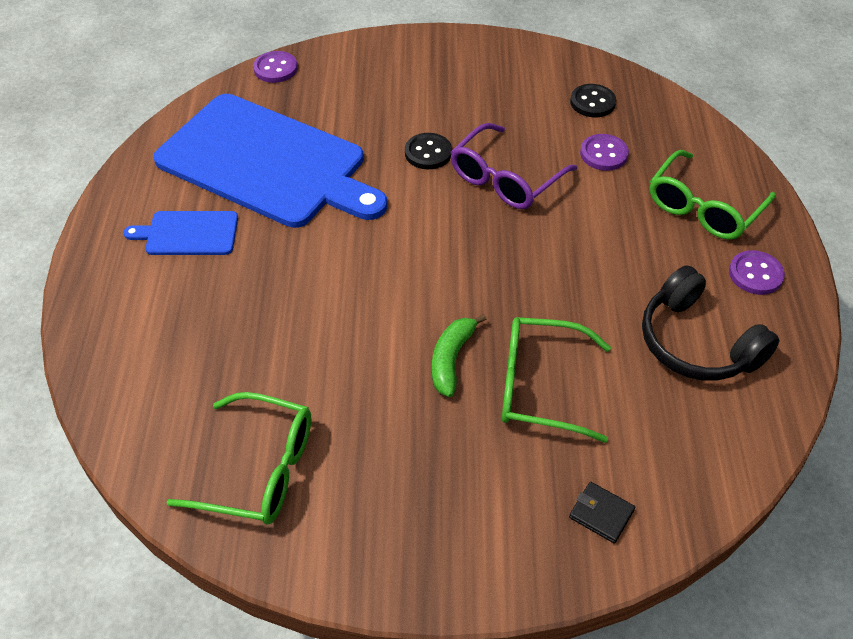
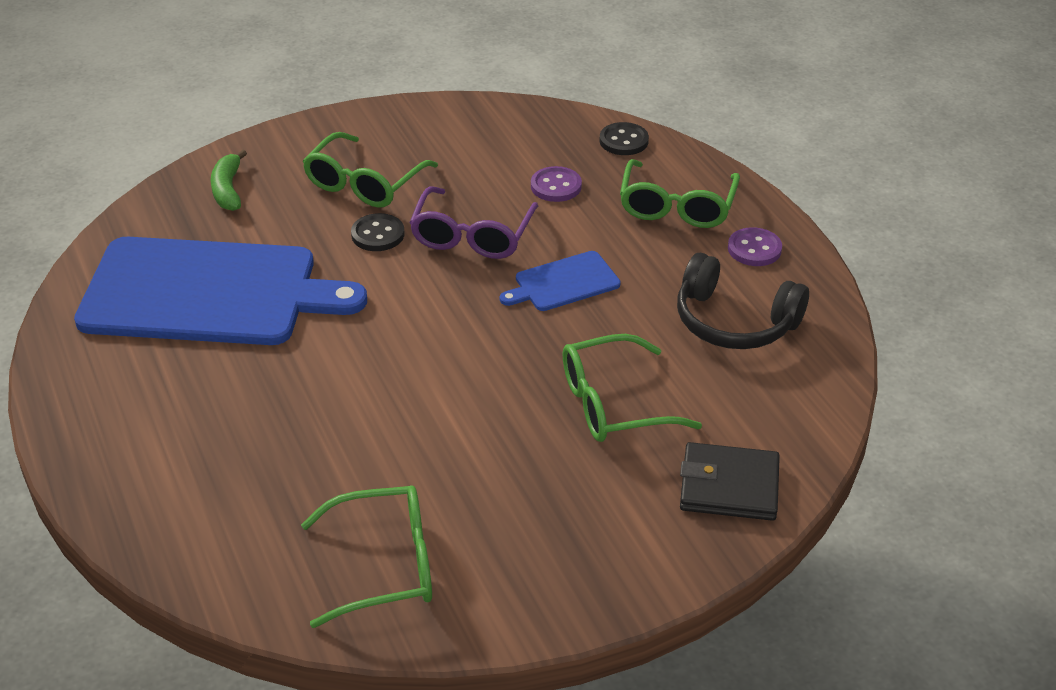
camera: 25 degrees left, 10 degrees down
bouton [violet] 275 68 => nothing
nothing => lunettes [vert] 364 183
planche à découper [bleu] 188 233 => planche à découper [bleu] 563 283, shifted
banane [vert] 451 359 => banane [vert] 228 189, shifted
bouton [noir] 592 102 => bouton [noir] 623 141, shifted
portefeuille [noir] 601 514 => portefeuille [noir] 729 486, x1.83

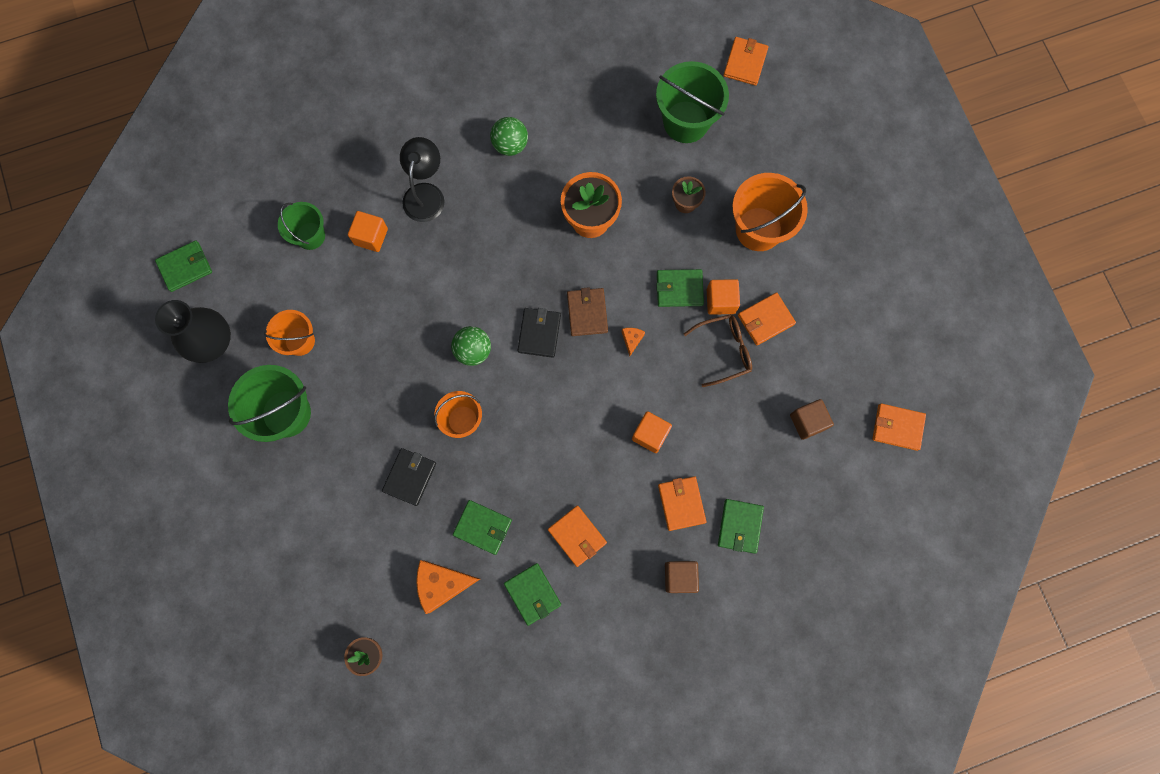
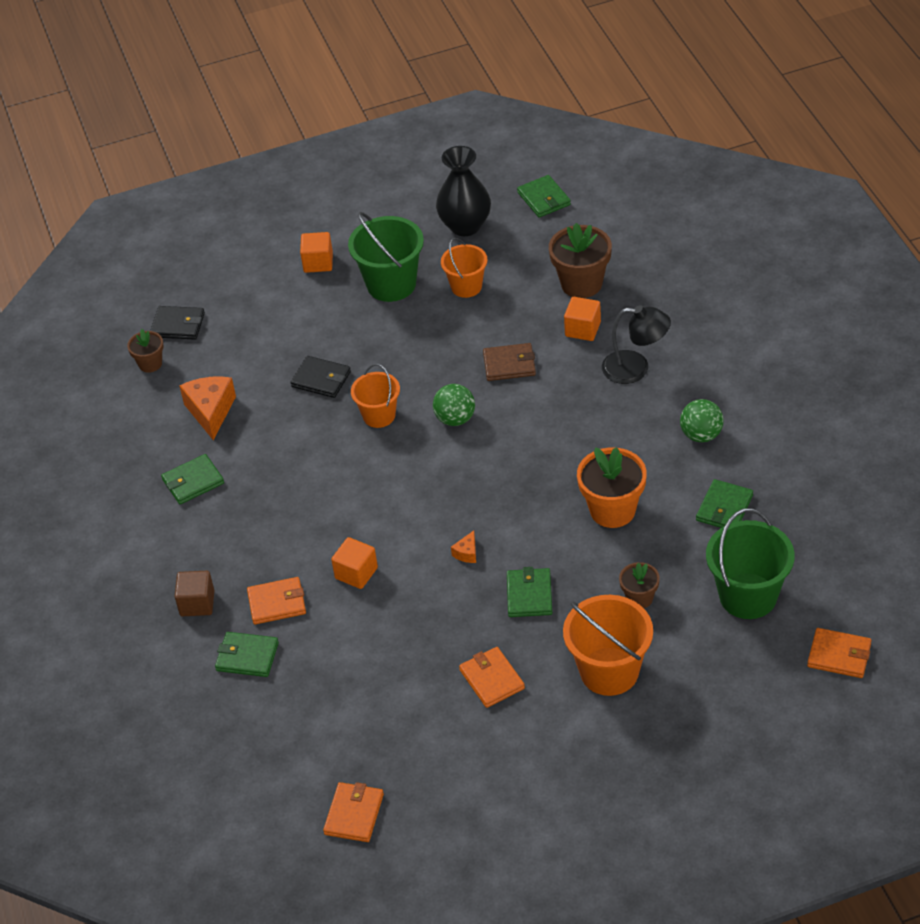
camera: 95 degrees right, 30 degrees down
portefeuille [orange] 577 536 => nothing
lunettes [marron] 724 350 => nothing
cube [marron] 807 422 => nothing
portefeuille [vert] 482 527 => portefeuille [vert] 724 508, shifted
portefeuille [noir] 539 333 => portefeuille [noir] 178 325, shifted
portefeuille [marron] 587 313 => portefeuille [marron] 509 364, shifted
cube [orange] 720 301 => cube [orange] 318 262, shifted
seau [vert] 310 236 => pot de fleurs [marron] 581 284
fromage [orange] 632 340 => fromage [orange] 467 553, 105 degrees clockwise

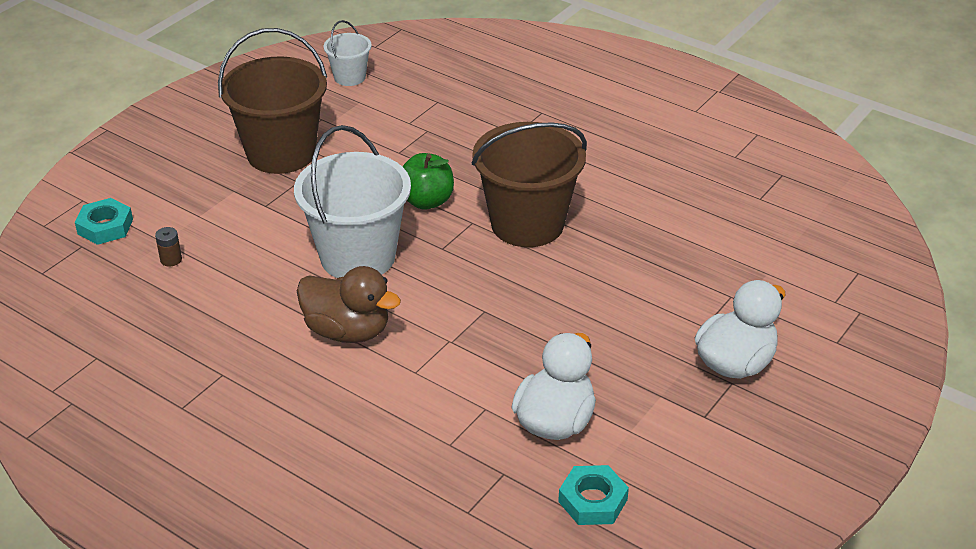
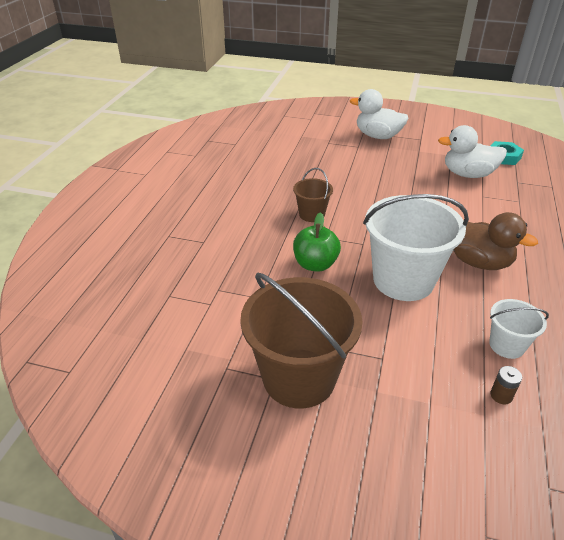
camera: 110 degrees left, 0 degrees up
écrou [turquoise] 105 227 => nothing
seau [blanc] 349 77 => seau [blanc] 506 345, shifted
canard [marron] 347 331 => canard [marron] 478 262, 120 degrees clockwise
seau [marron] 527 224 => seau [marron] 312 214, x0.49

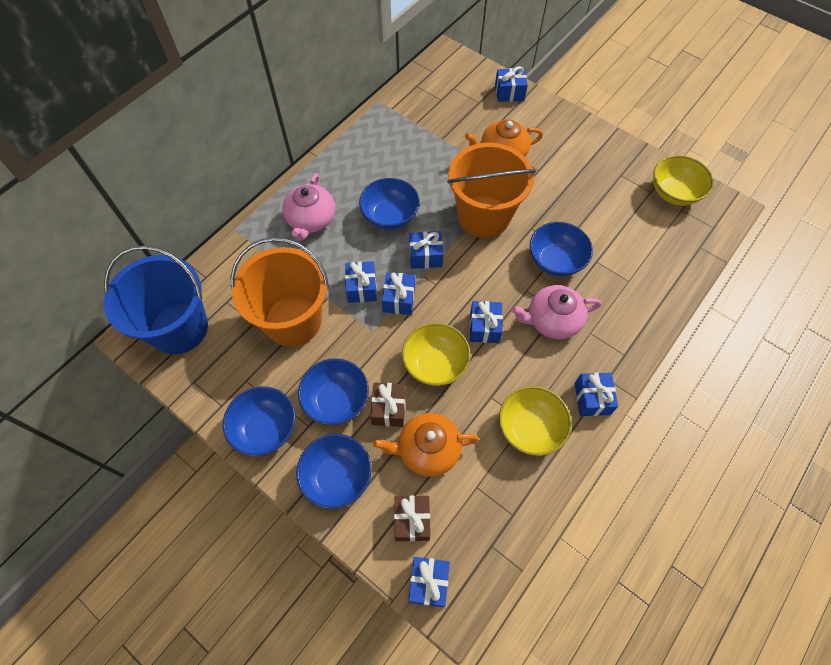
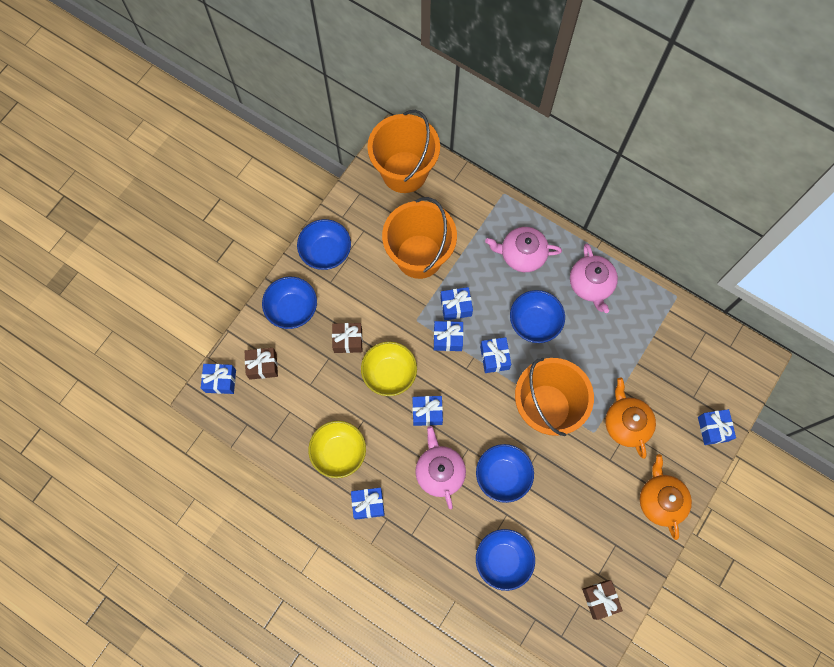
camera: 85 degrees right, 10 degrees up
nothing => théière [rose] 591 284
bol [bleu] 336 400 => bol [bleu] 503 560, shifted
théière [orange] 427 449 => théière [orange] 660 500, shifted
bol [jaune] 674 193 => cadeau [marron] 600 599
seau [bleu] 179 328 => seau [orange] 404 172

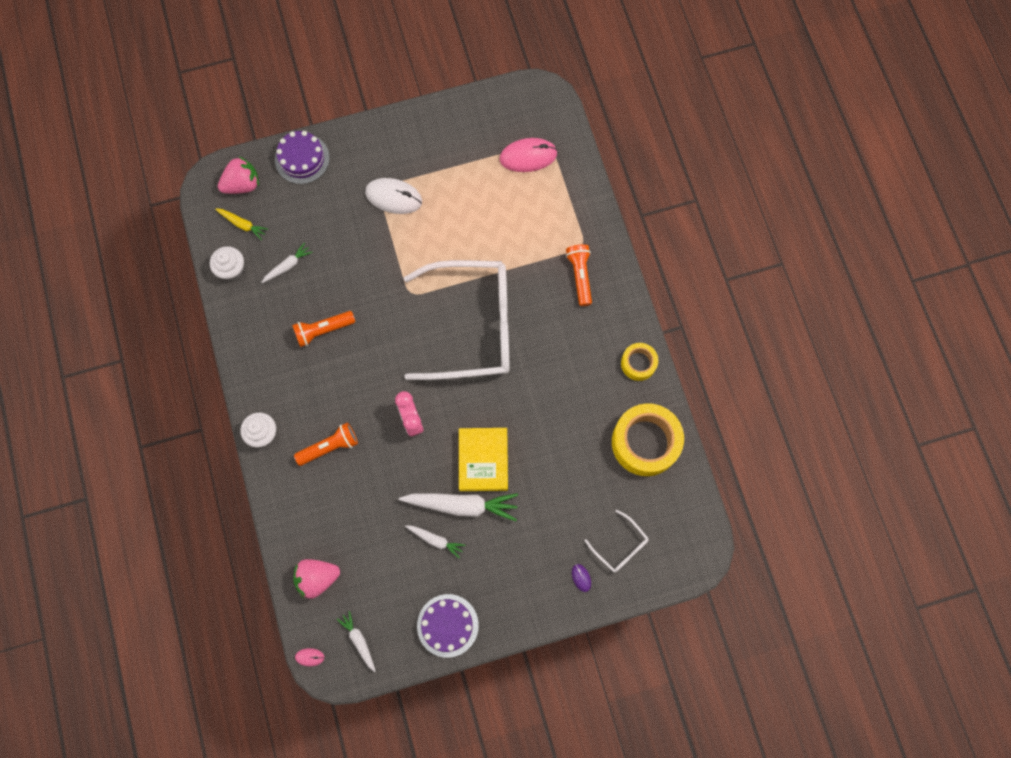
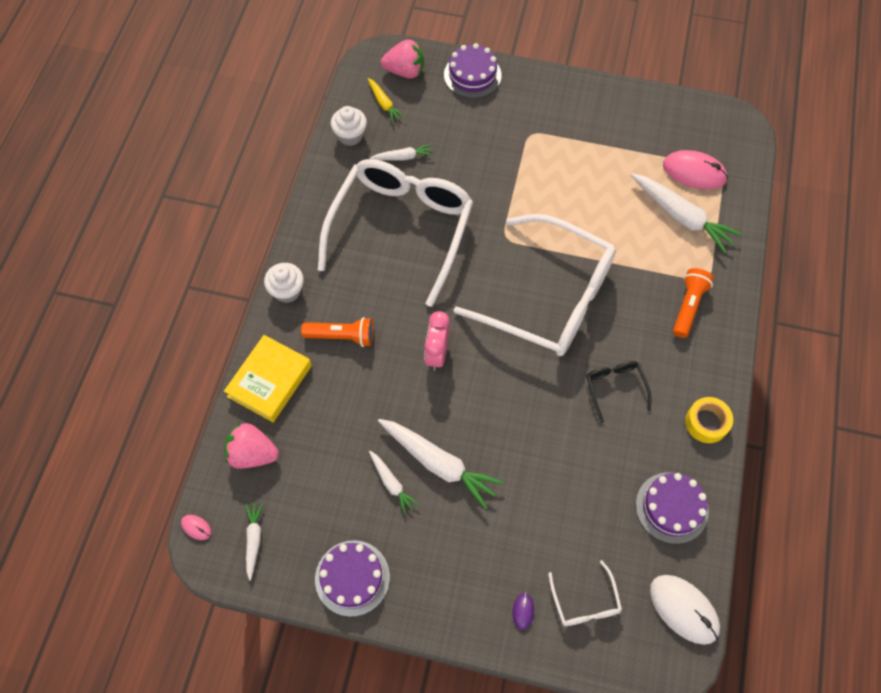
camera: 30 degrees right, 10 degrees down
nothing => lunettes [noir] 615 388
nothing => carotte [blanc] 681 217
souris [blanc] 393 197 => souris [blanc] 683 609, shifted
livre [jaune] 483 460 => livre [jaune] 270 381, shifted
lampe de poche [orange] 323 330 => lunettes [blanc] 401 228
ruban adhésif [jaune] 645 442 => gâteau [violet] 671 507

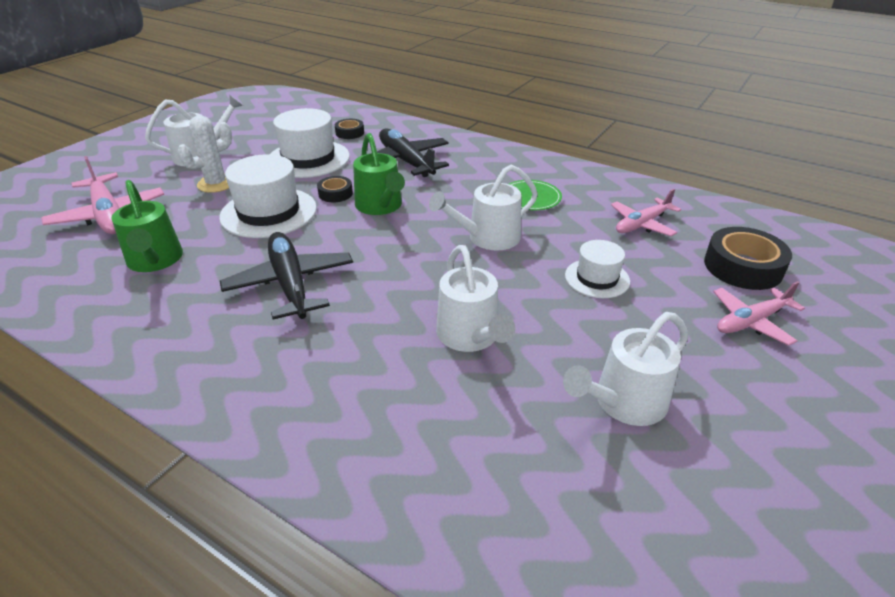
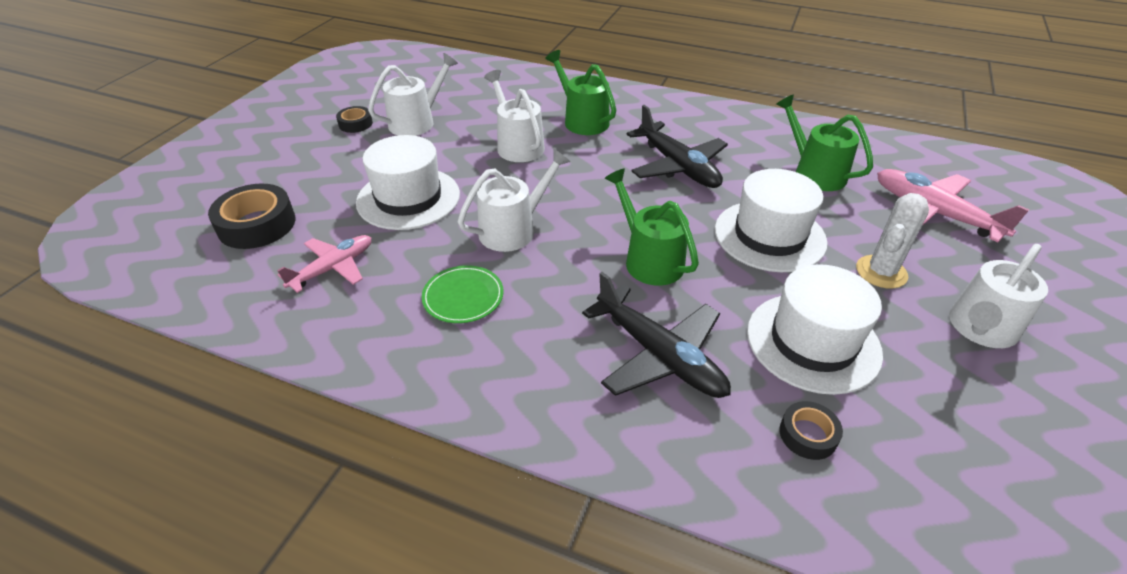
camera: 170 degrees right, 5 degrees up
avion [rose] 751 321 => nothing
nothing => arrosoir [vert] 582 120
ruban adhésif [noir] 335 193 => ruban adhésif [noir] 355 124, shifted
chapeau [blanc] 597 278 => chapeau [blanc] 408 198, x1.72

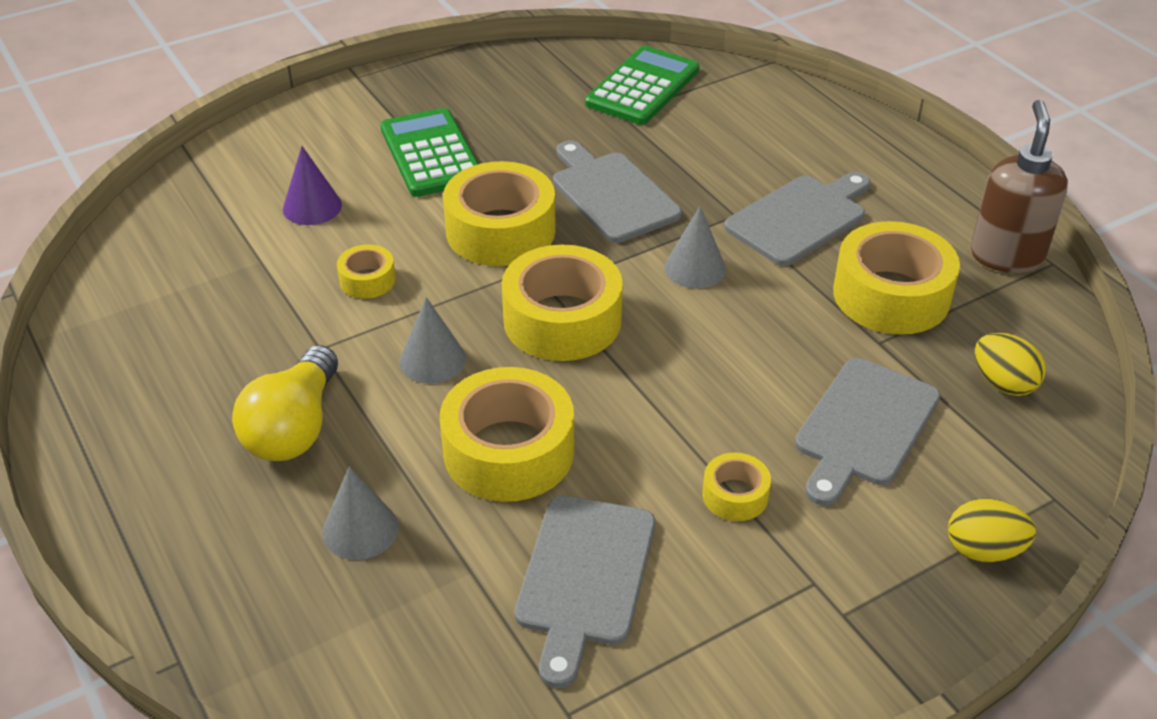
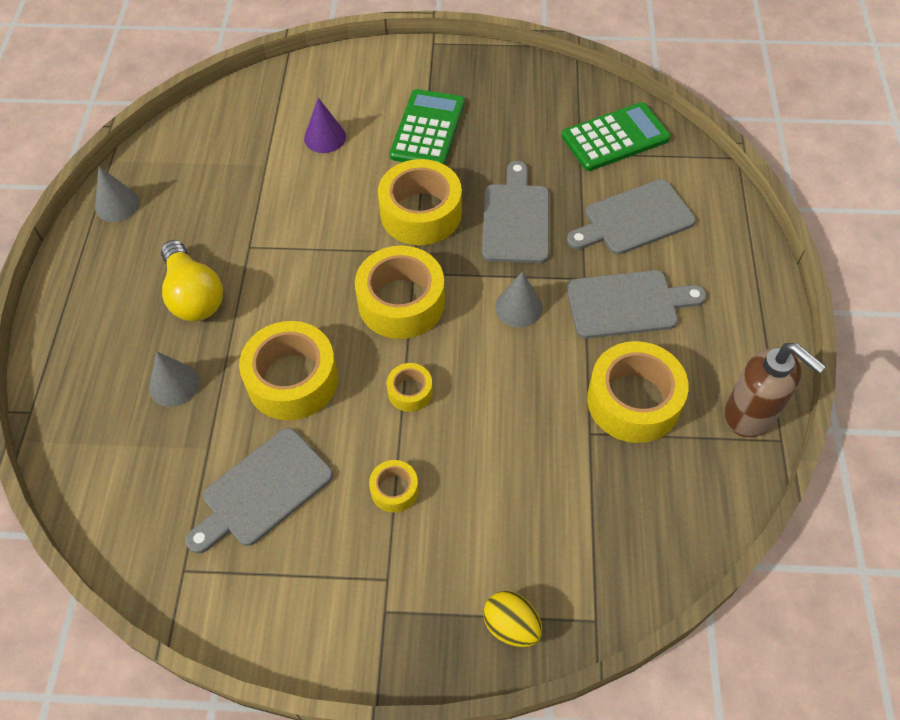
camera: 35 degrees right, 15 degrees up
œuf [jaune] 1003 383 => nothing
ruban adhésif [jaune] 367 280 => ruban adhésif [jaune] 410 391, shifted
cône [gris] 432 360 => cône [gris] 117 204, shifted
planche à découper [gris] 864 427 => planche à découper [gris] 634 219, shifted
ampoule [jaune] 294 427 => ampoule [jaune] 193 295, 75 degrees counterclockwise
distributeur de savon [marron] 1006 255 => distributeur de savon [marron] 751 415, 90 degrees clockwise

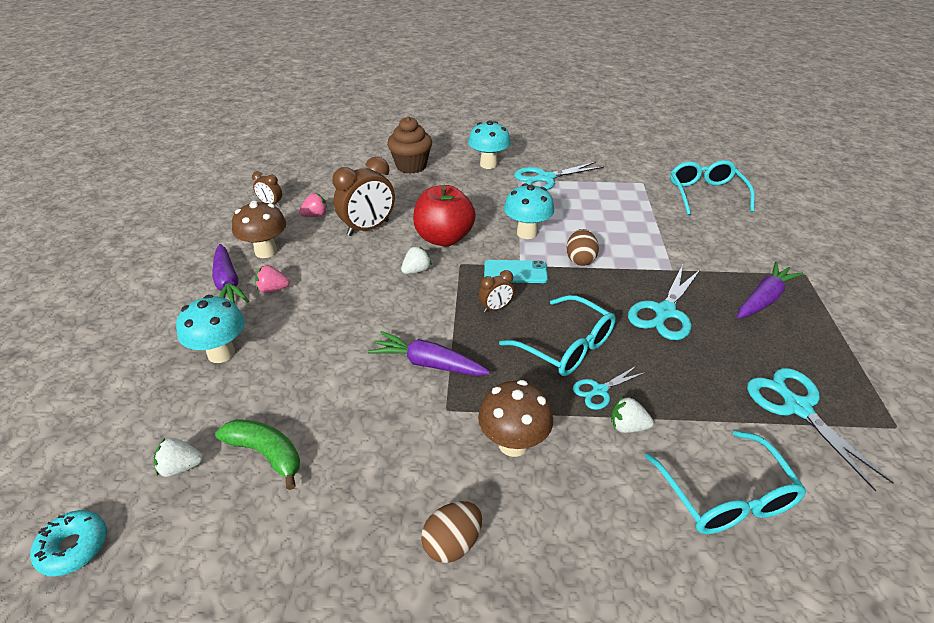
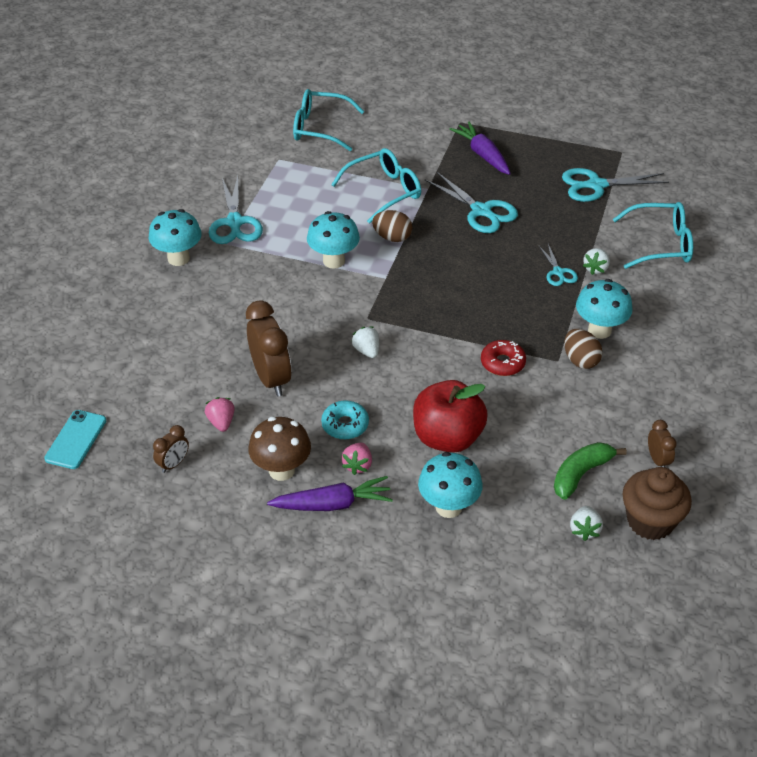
camera: 75 degrees left, 5 degrees up
beignet [turquoise] 74 547 => beignet [turquoise] 345 425, shifted
muffin [marron] 411 166 => muffin [marron] 650 521, shifted
pomme [rouge] 444 238 => pomme [rouge] 447 437, shifted
œuf [marron] 452 543 => œuf [marron] 580 360, shifted
réveil [marron] 495 308 => réveil [marron] 657 460, shifted
téléphone [turquoise] 515 272 => téléphone [turquoise] 76 439, shifted
lunettes [turquoise] 566 346 => lunettes [turquoise] 384 191, shifted
carotte [violet] 427 363 => beignet [rouge] 502 363
champignon [marron] 513 444 => champignon [turquoise] 599 330

